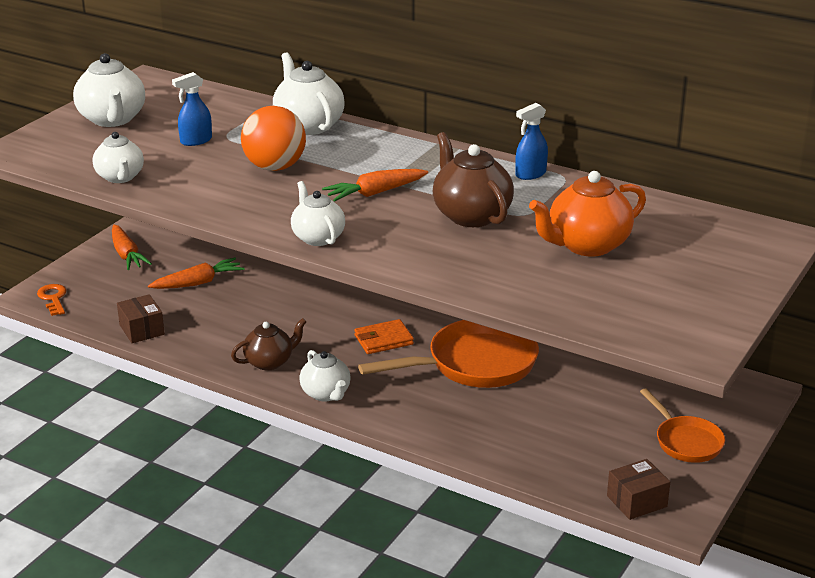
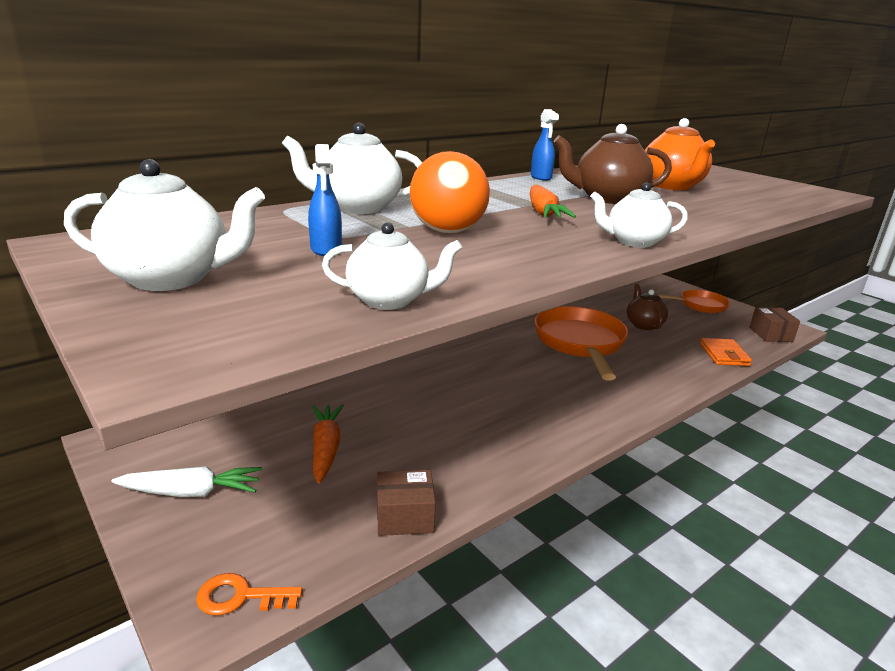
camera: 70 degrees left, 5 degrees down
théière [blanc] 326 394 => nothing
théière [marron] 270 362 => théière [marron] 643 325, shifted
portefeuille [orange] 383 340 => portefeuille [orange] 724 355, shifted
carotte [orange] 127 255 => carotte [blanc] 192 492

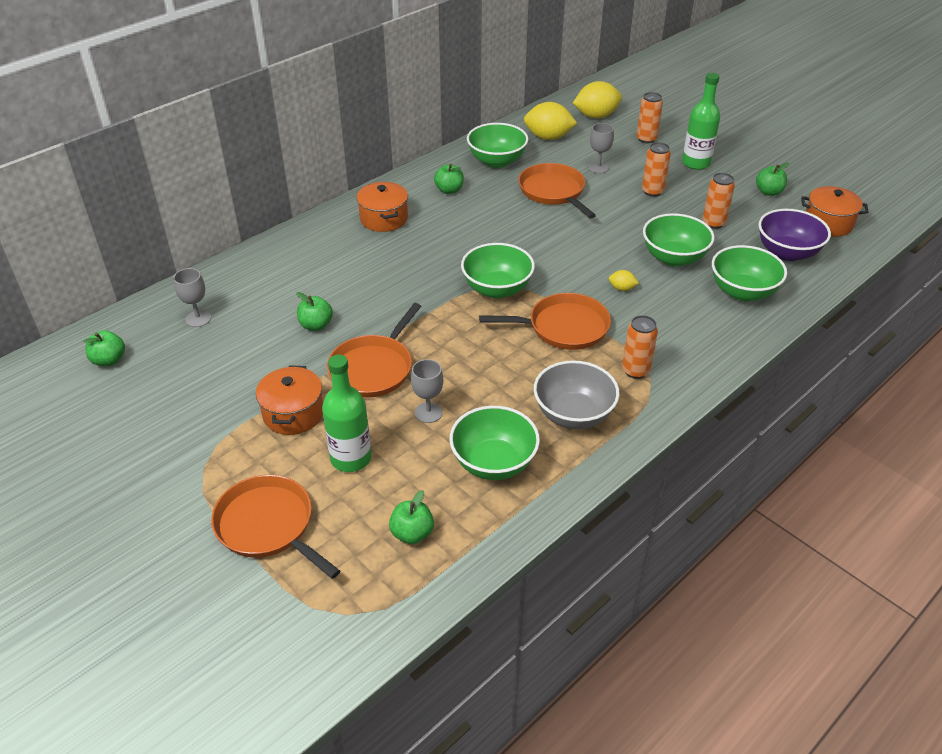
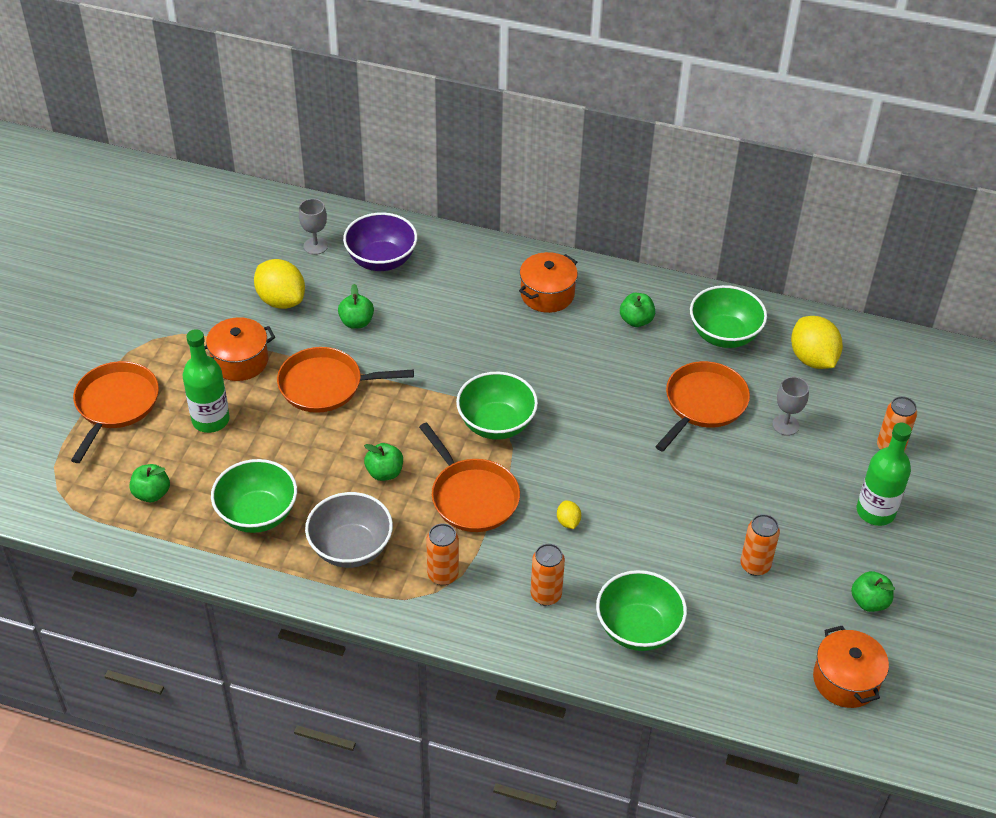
camera: 60 degrees right, 5 degrees up
verre à pied [gris] 428 412 => nothing
bol [vert] 673 258 => nothing
pomme [vert] 109 360 => pomme [vert] 384 472, shifted
citron [jaune] 596 116 => citron [jaune] 281 300, shifted
canette [orange] 652 191 => canette [orange] 546 595, shifted
bol [violet] 787 253 => bol [violet] 381 260, shifted

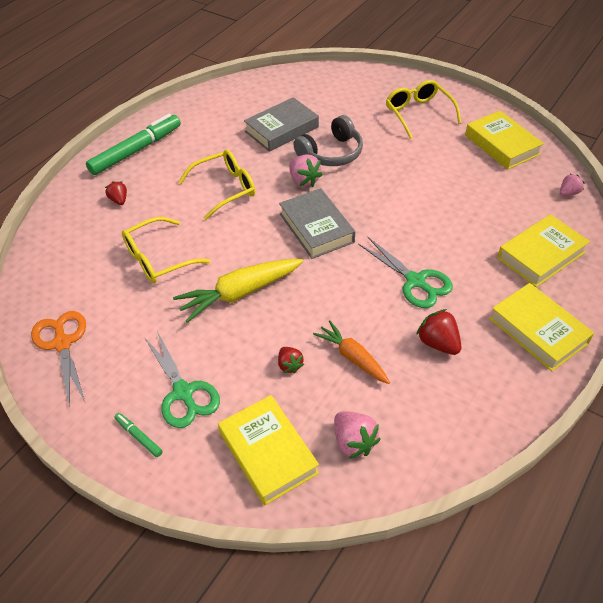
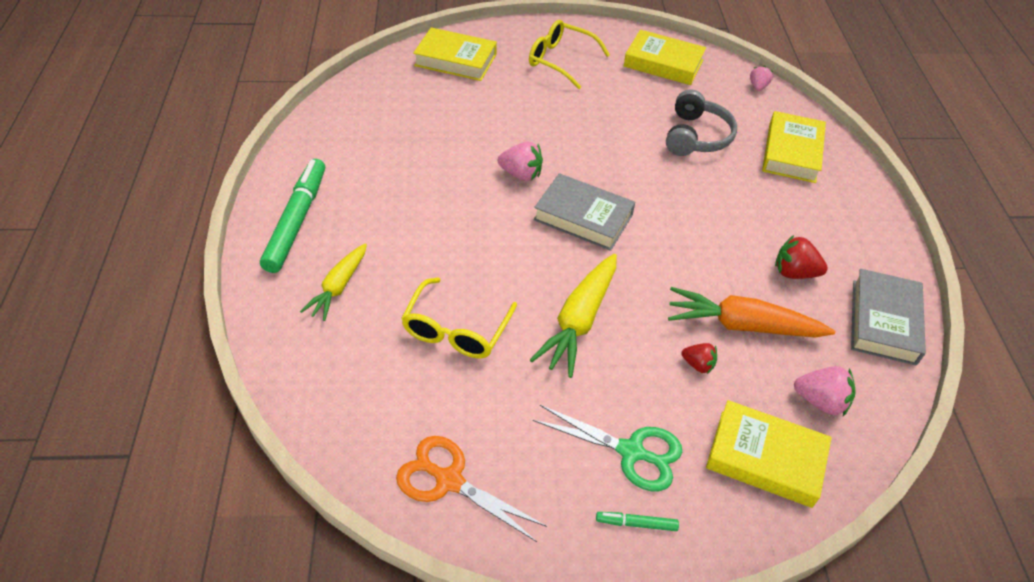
camera: 40 degrees left, 0 degrees up
lunettes [jaune] 224 189 => nothing
ciseaux [vert] 415 281 => nothing
livre [gris] 282 129 => livre [gris] 883 322, shifted
casque audio [gris] 331 153 => casque audio [gris] 696 136, shifted
livre [jaune] 538 331 => livre [jaune] 455 60, shifted
fraise [rouge] 119 200 => carotte [jaune] 338 287
carotte [orange] 352 357 => carotte [orange] 741 325, x1.54

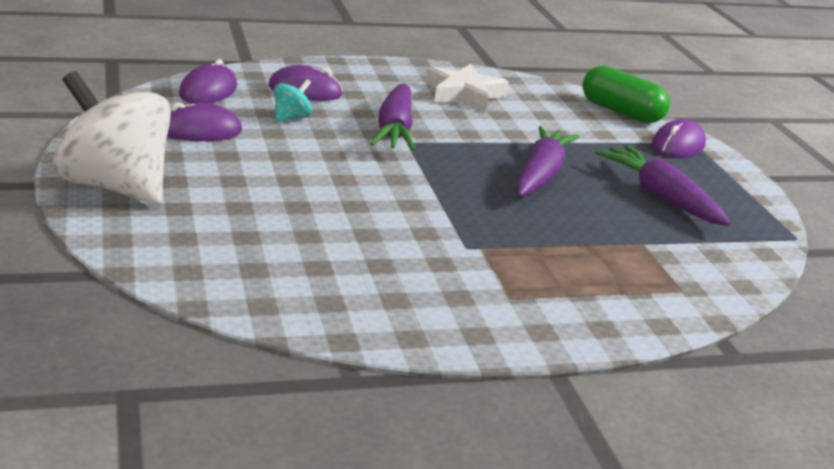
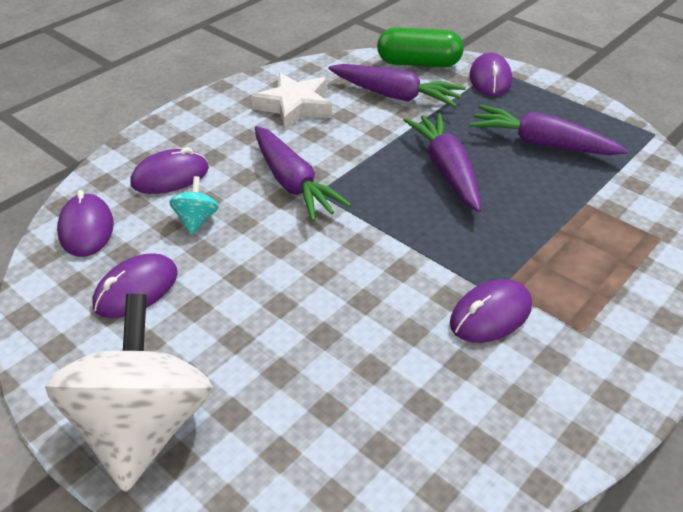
camera: 30 degrees left, 15 degrees up
nothing => carotte [violet] 395 96
nothing => souris [violet] 490 315
toupie [blanc] 115 186 => toupie [blanc] 143 427, 90 degrees clockwise

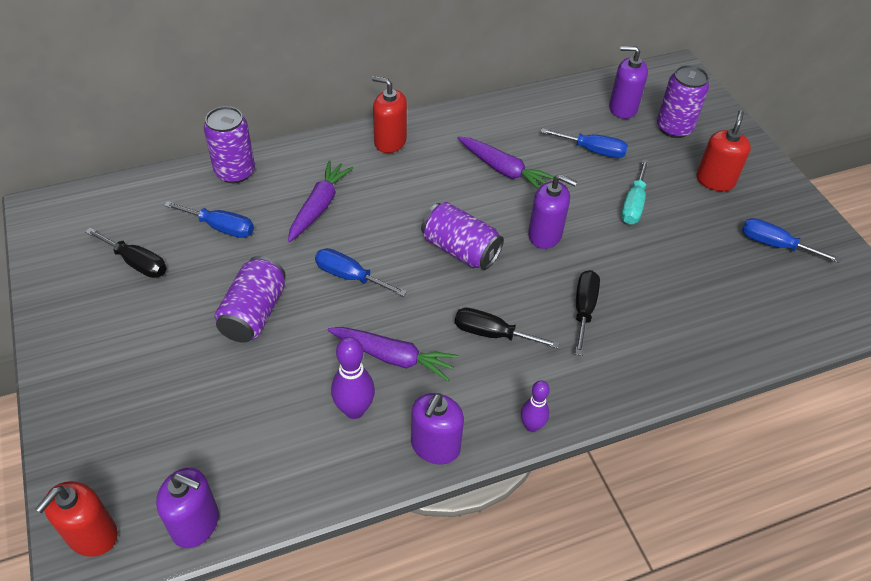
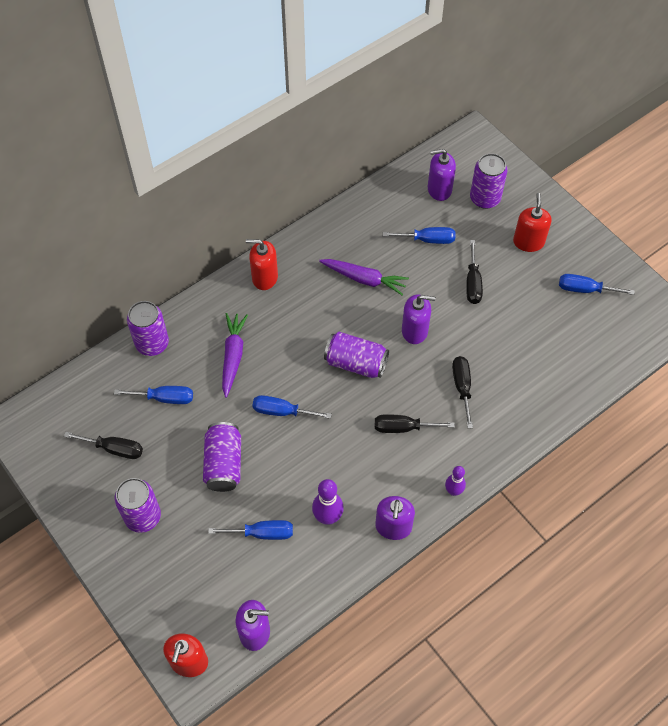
camera: 15 degrees left, 10 degrees up
carotte [violet] 393 357 => nothing
nothing => canette [violet] 143 517
nothing => tournevis [bleu] 262 533
tournevis [turquoise] 633 204 => tournevis [noir] 473 283

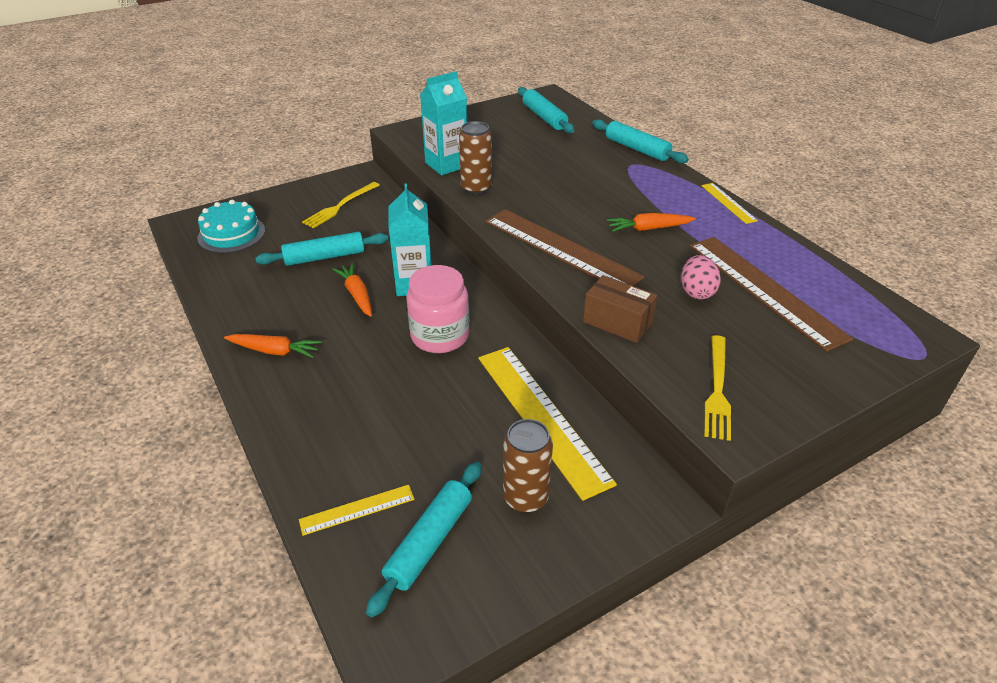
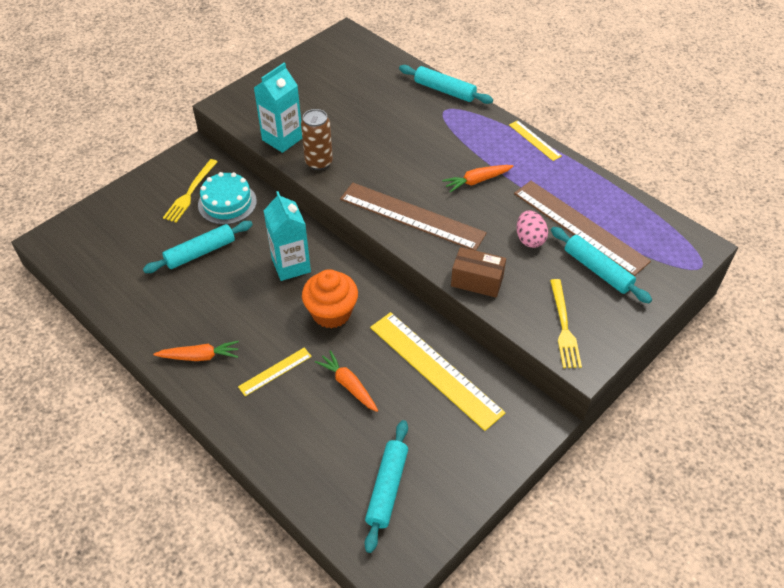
camera: 15 degrees left, 10 degrees up
canette [marron] 525 498 => nothing
gâteau [turquoise] 231 234 => gâteau [turquoise] 227 203, shifted
règle [jaune] 357 509 => règle [jaune] 275 371, shifted
carotte [orange] 357 295 => carotte [orange] 348 385, shifted
rouleau à pâtisserie [turquoise] 544 117 => rouleau à pâtisserie [turquoise] 597 270, shifted
bocal [rose] 440 336 => muffin [orange] 331 313

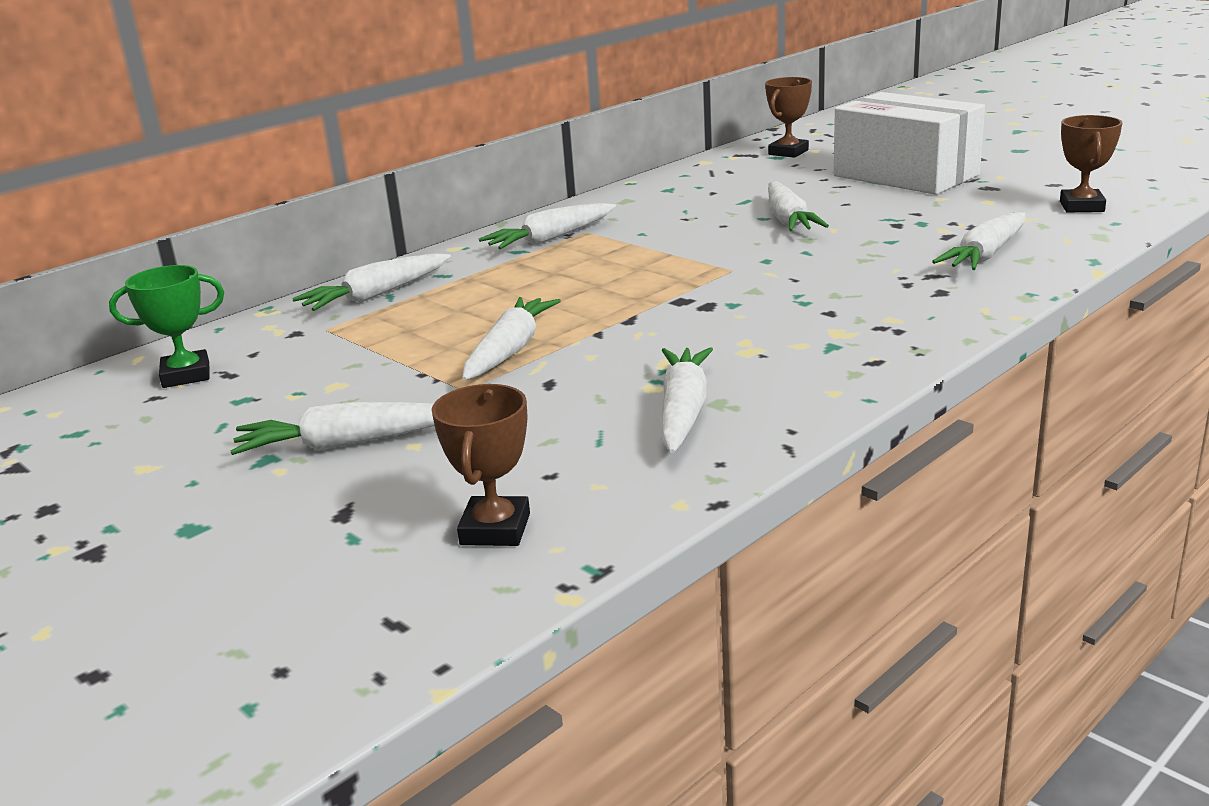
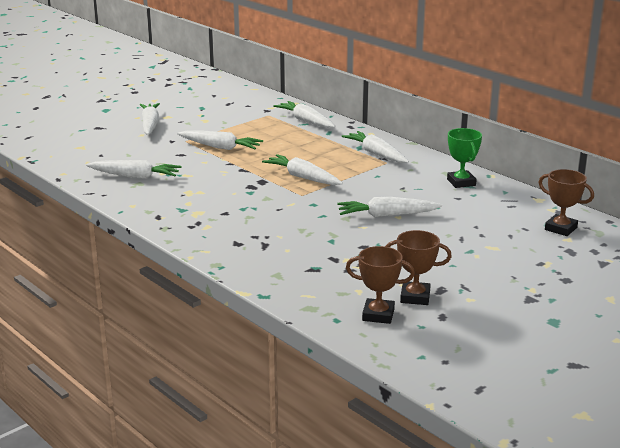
camera: 90 degrees right, 0 degrees up
boîte [blanc] 905 176 => nothing
trophée [vert] 186 375 => trophée [vert] 461 182, shifted
trophée [marron] 495 529 => trophée [marron] 415 297, shifted
carotte [blanc] 985 255 => carotte [blanc] 303 177, shifted

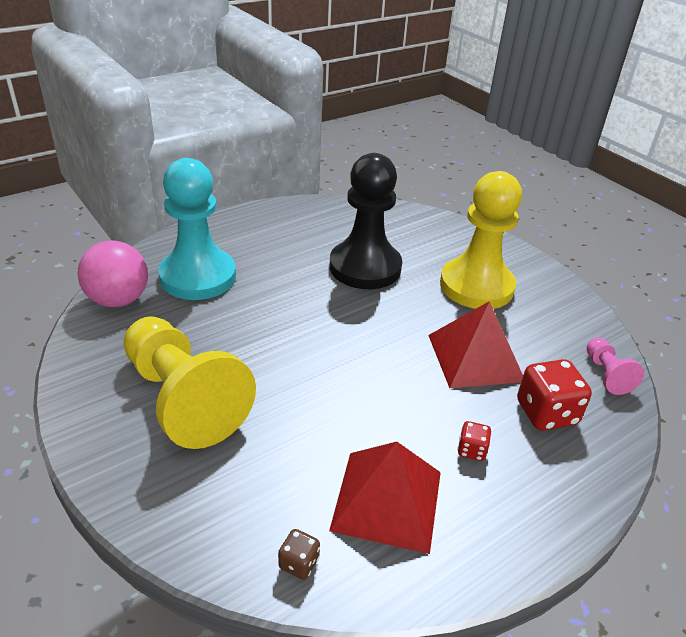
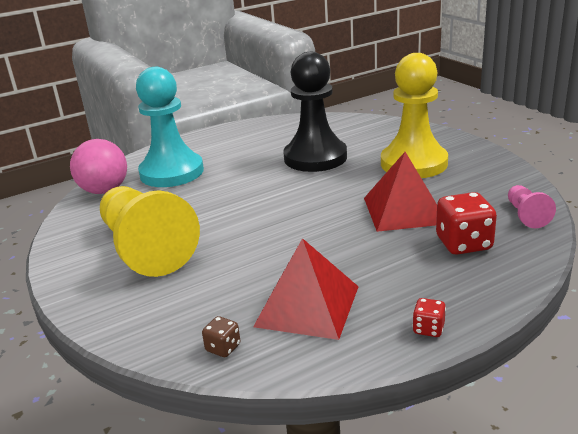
camera: 10 degrees right, 10 degrees down
dé [rouge] 471 450 => dé [rouge] 428 329, shifted

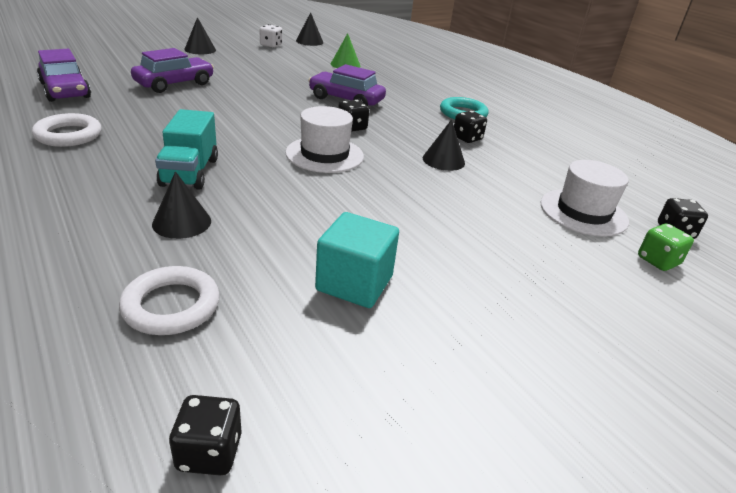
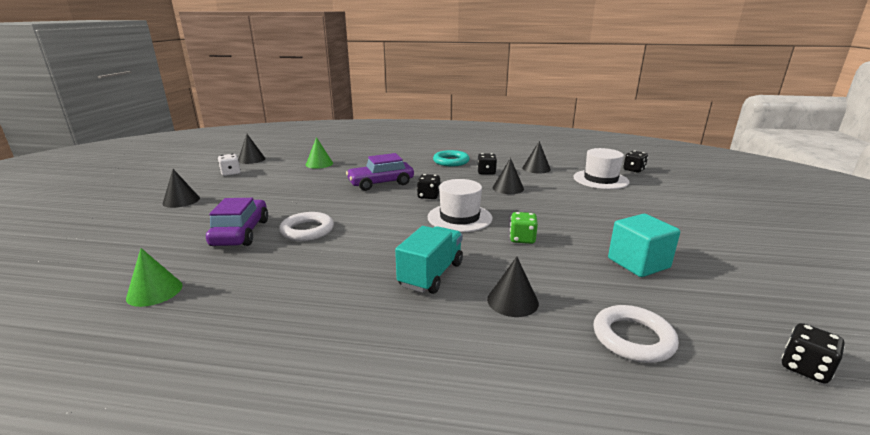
camera: 45 degrees left, 10 degrees down
nothing => cône [noir] 536 168
anneau [blanc] 68 135 => anneau [blanc] 307 230, shifted
dé [vert] 658 261 => dé [vert] 522 239, shifted
voiture [violet] 65 90 => cône [vert] 154 291
camion [turquoise] 190 172 => camion [turquoise] 431 274, 105 degrees counterclockwise

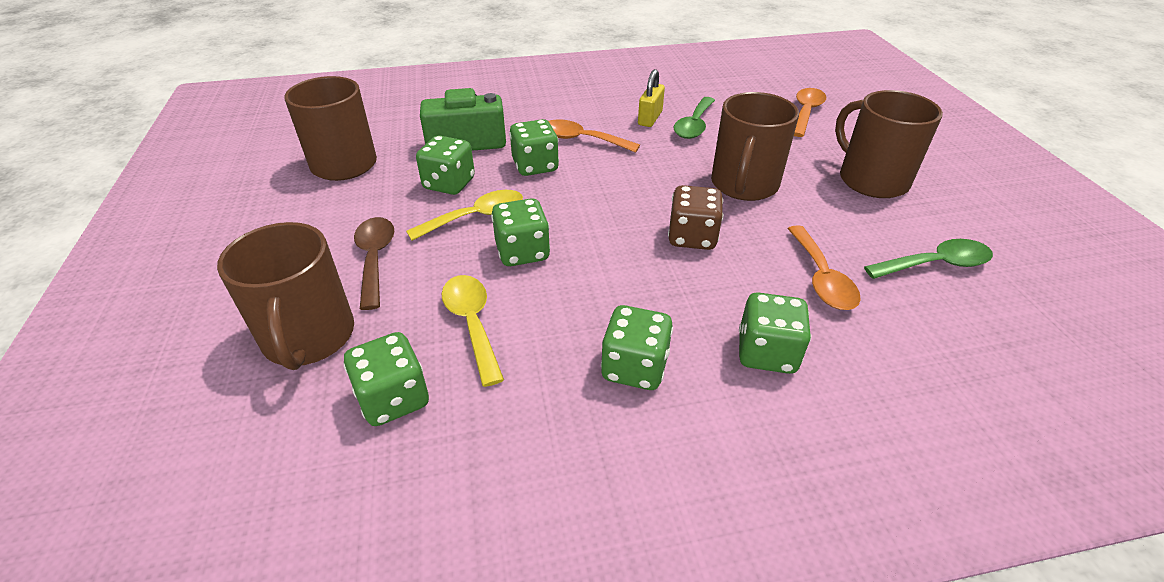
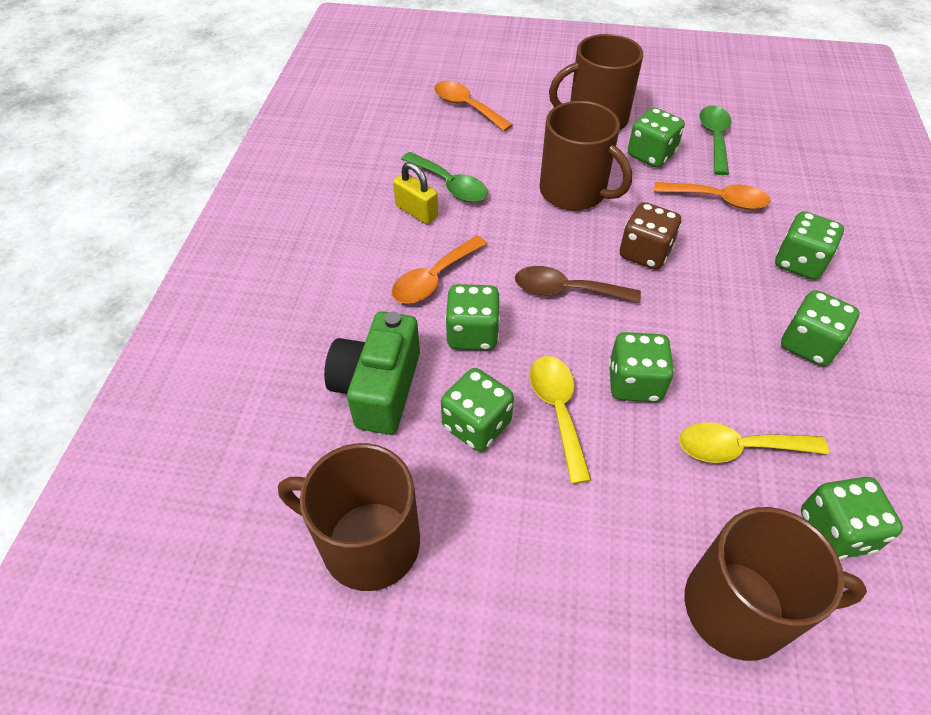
camera: 70 degrees left, 10 degrees up
nothing => dé [vert] 651 155
cuillère [marron] 375 258 => cuillère [marron] 566 290, shifted

